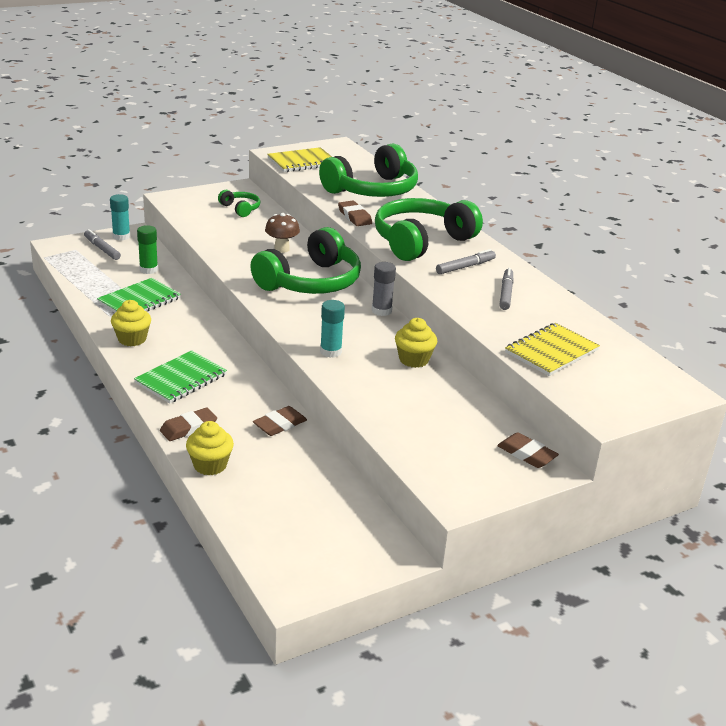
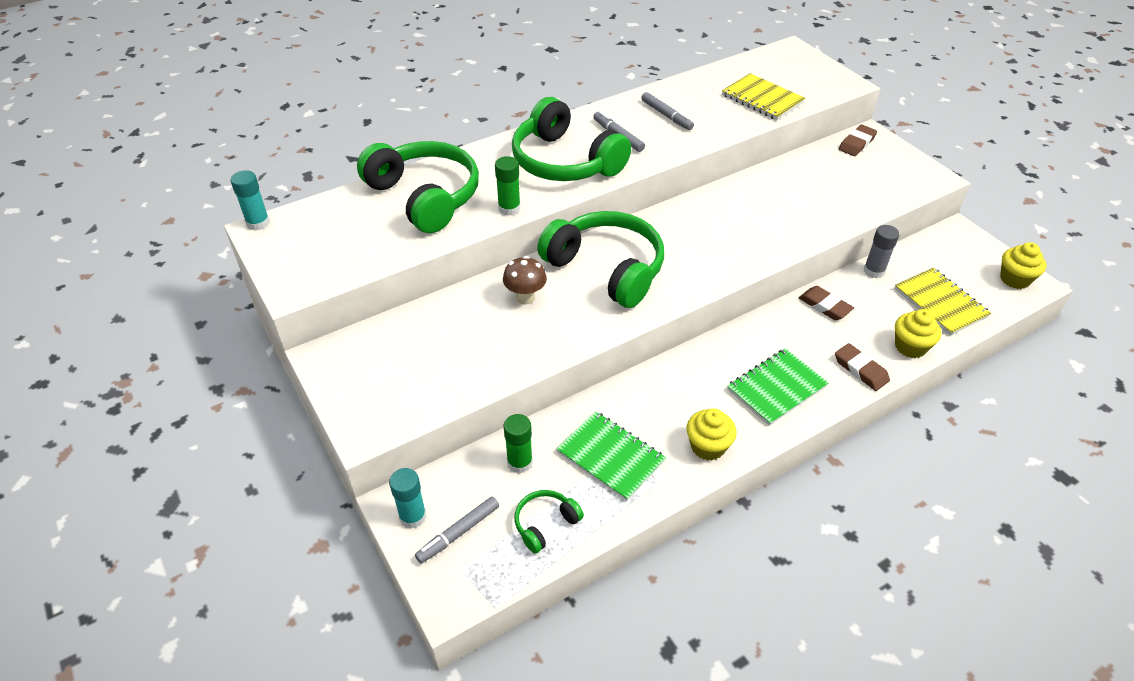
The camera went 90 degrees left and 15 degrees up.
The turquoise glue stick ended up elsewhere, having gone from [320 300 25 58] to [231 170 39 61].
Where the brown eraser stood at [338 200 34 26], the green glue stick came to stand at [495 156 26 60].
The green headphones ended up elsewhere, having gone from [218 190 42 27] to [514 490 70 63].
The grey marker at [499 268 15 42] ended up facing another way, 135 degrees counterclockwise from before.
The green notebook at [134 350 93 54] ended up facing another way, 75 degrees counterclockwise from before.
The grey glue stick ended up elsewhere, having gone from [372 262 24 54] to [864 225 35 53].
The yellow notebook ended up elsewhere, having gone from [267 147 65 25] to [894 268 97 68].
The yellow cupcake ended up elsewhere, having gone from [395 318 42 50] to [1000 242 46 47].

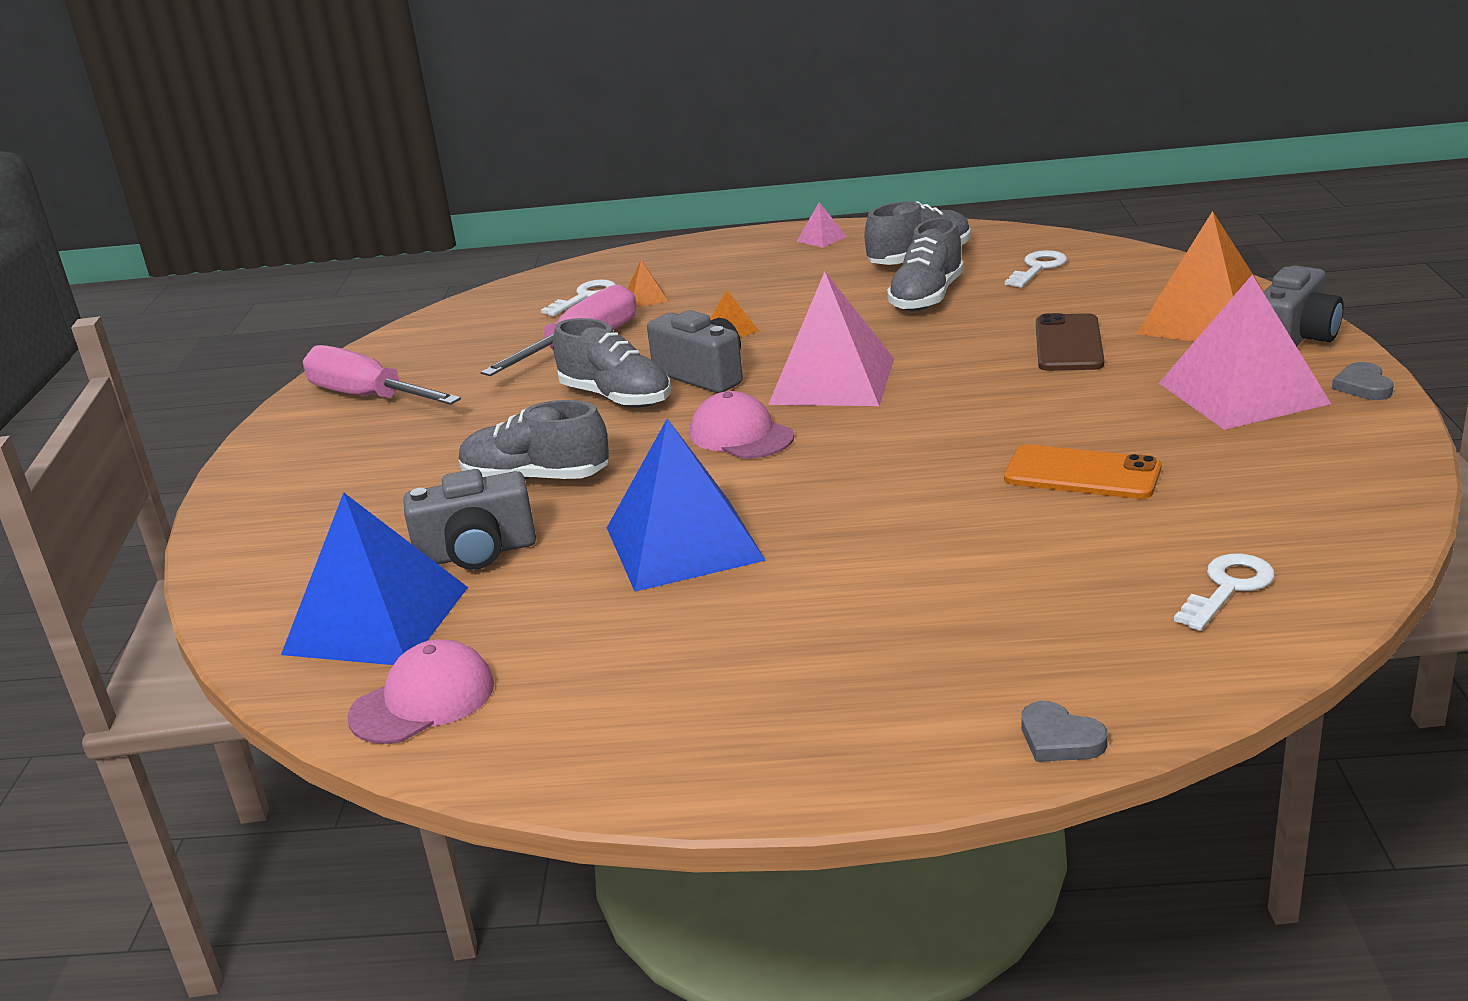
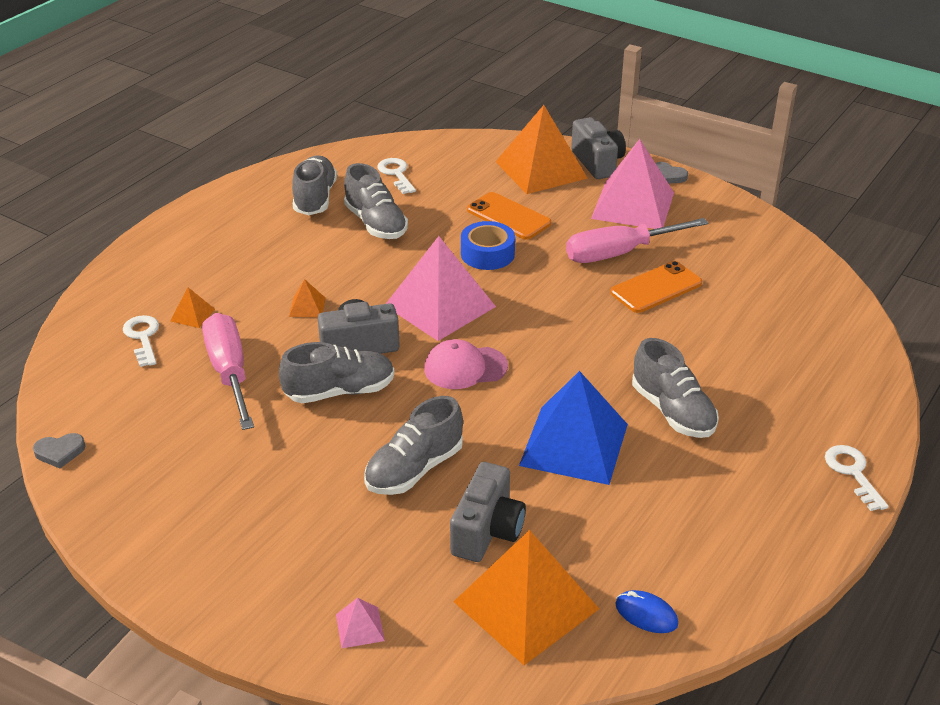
The camera went 60 degrees left and 10 degrees up.
The grey heart ended up elsewhere, having gone from [1022 701 86 61] to [33 433 52 35].
The pink pyramid ended up elsewhere, having gone from [796 202 51 46] to [336 598 49 51].
What was the blue pyramid at [281 492 187 173] turned into the orange pyramid at [454 530 145 135].
The second view gained the blue tape at [461 221 54 49].
What was the brown phone at [1036 313 68 58] turned into the orange phone at [467 192 84 48].
The pink screwdriver ended up elsewhere, having gone from [303 345 158 60] to [566 218 142 45].
Where the pink cap stood at [347 639 147 105], the blue mouse came to stand at [615 590 63 43].
The second view gained the grey shoe at [632 338 87 100].
The white key ended up elsewhere, having gone from [1174 554 101 77] to [825 445 64 66].

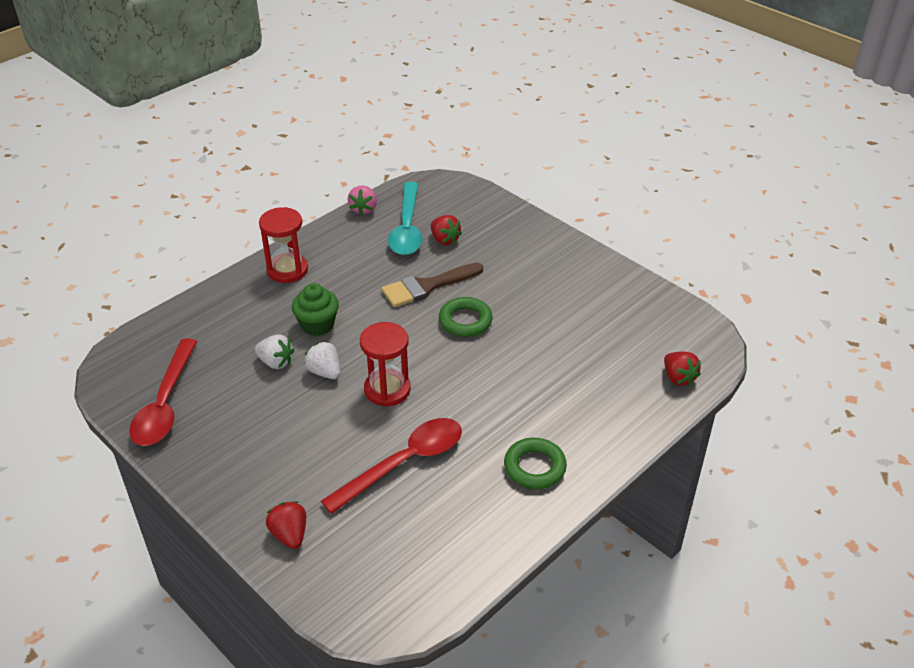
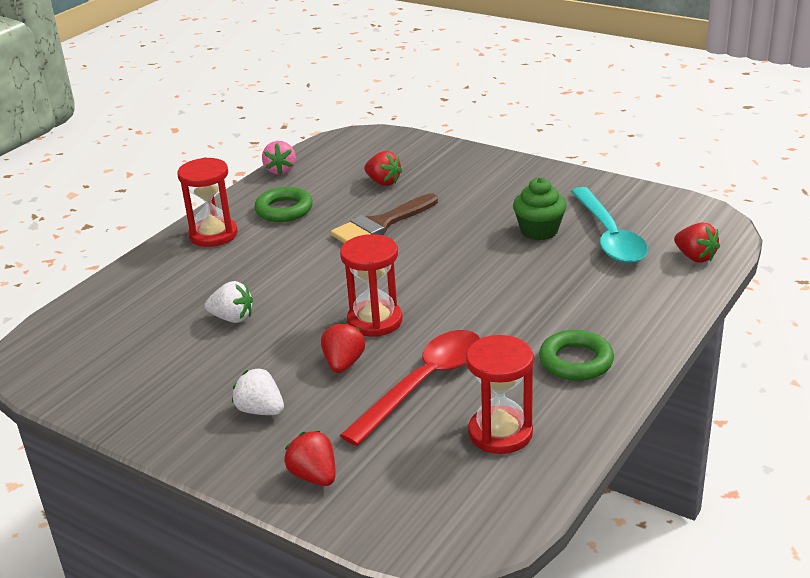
The camera went 10 degrees left and 10 degrees down.
The white strawberry ended up elsewhere, having gone from [304 341 36 38] to [232 368 52 47].
The green ring ended up elsewhere, having gone from [439 297 54 40] to [254 187 59 35].
The second view gained the red strawberry at [321 322 44 51].
The second view gained the red hourglass at [466 335 68 119].
The green cupcake ended up elsewhere, having gone from [292 283 47 53] to [513 178 54 62].
The turquoise spoon ended up elsewhere, having gone from [388 182 35 73] to [571 187 77 76].
The second view lost the red spoon at [129 339 68 107].

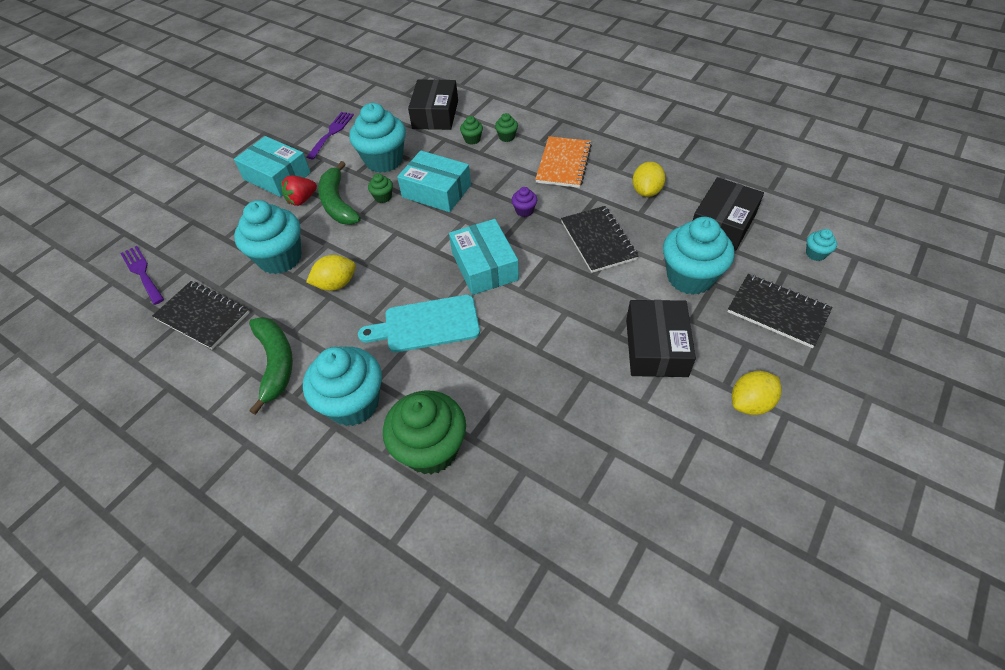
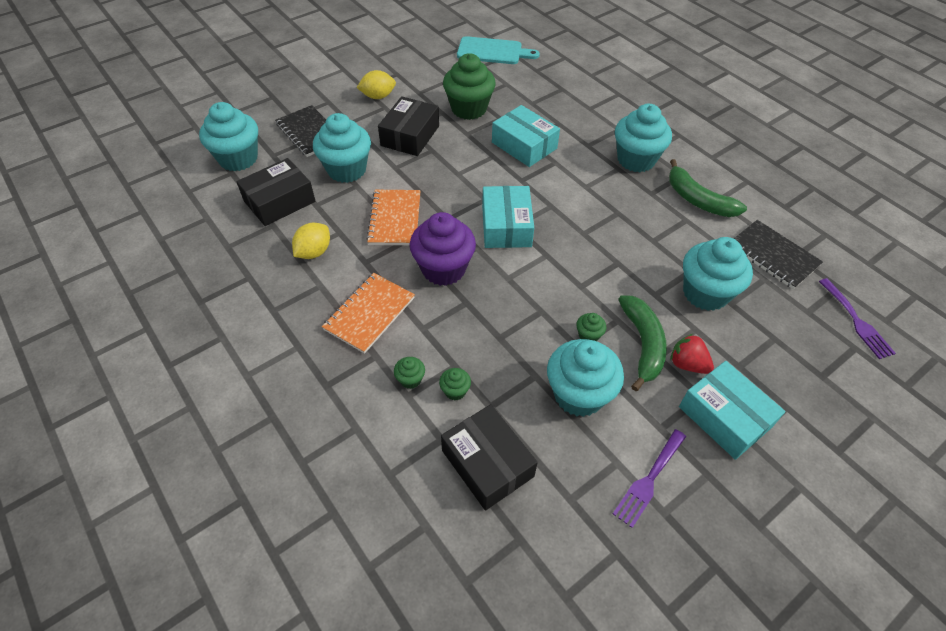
The camera went 165 degrees left and 0 degrees up.
The size of the turquoise cupcake at [806 229 31 32] changed by a factor of 2.34.
What was the black notebook at [561 206 77 67] turned into the orange notebook at [366 190 55 55].
The size of the purple cupcake at [512 187 25 30] changed by a factor of 2.34.
The black box at [408 79 50 51] ended up facing another way, 60 degrees counterclockwise from before.
The green cupcake ended up elsewhere, having gone from [383 390 83 85] to [443 53 53 67].
The turquoise cutting board ended up elsewhere, having gone from [358 295 122 57] to [457 36 83 28].
The turquoise box ended up elsewhere, having gone from [397 151 74 61] to [492 105 68 62].
The green banana at [249 317 44 98] ended up facing another way, 45 degrees counterclockwise from before.
The red strawberry at [281 176 36 30] ended up facing another way, 120 degrees counterclockwise from before.
The second view lost the yellow lemon at [306 255 50 36].

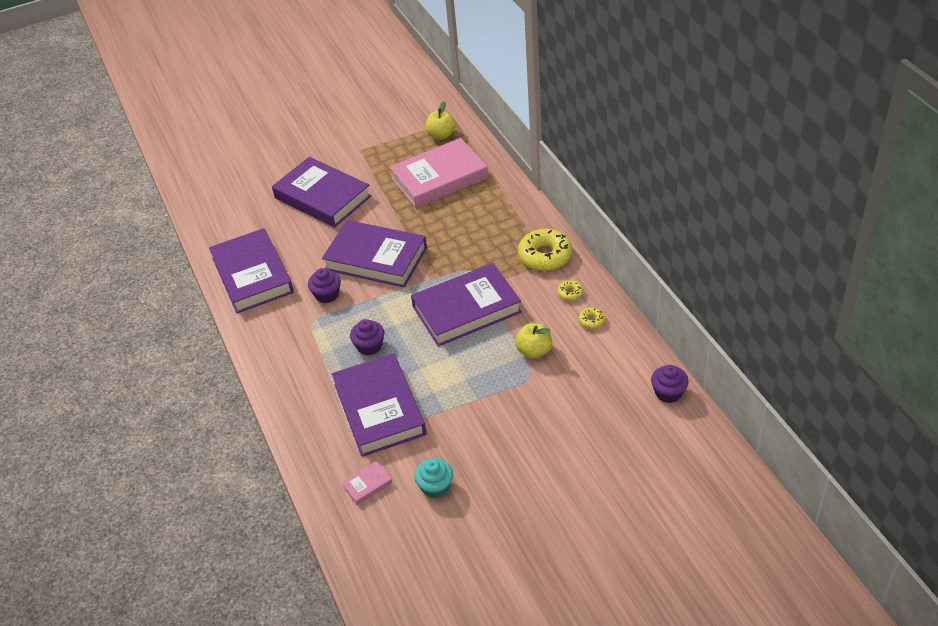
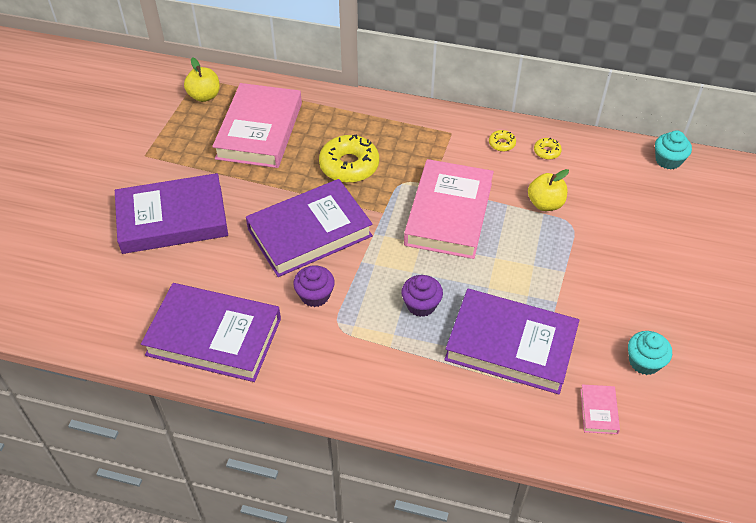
The camera went 55 degrees left and 5 degrees up.
The yellow donut ended up elsewhere, having gone from [518 229 54 42] to [319 135 60 48].
What was the purple book at [411 263 111 84] turned into the pink book at [404 159 90 100].
What was the purple cupcake at [651 365 38 38] turned into the turquoise cupcake at [655 130 37 40].

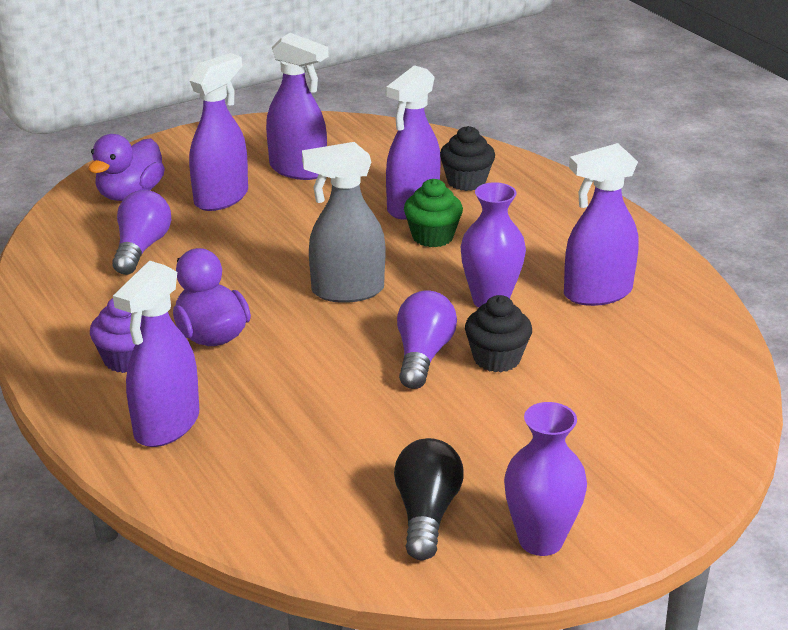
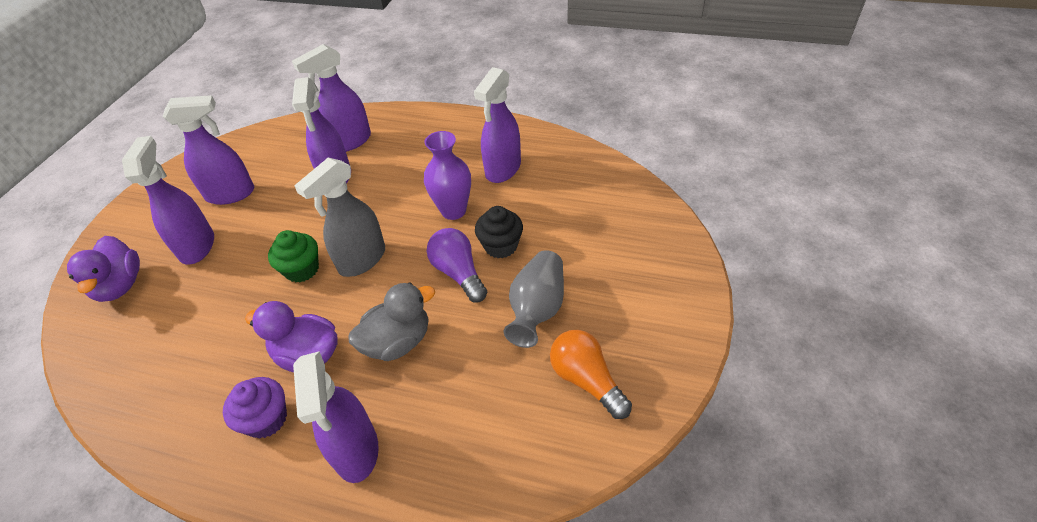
The camera went 40 degrees left and 15 degrees up.
The green cupcake ended up elsewhere, having gone from [404 179 59 68] to [268 230 51 53].
Where the black cupcake stood at [440 126 55 65], the purple spray bottle came to stand at [292 44 79 108].
The second view gained the grey duck at [348 283 87 78].
The second view gained the grey vase at [504 250 60 98].
What was the black light bulb at [394 438 70 122] turned into the orange light bulb at [550 330 82 89].
The second view lost the purple light bulb at [112 190 59 85].
The second view lost the purple vase at [504 402 83 154].

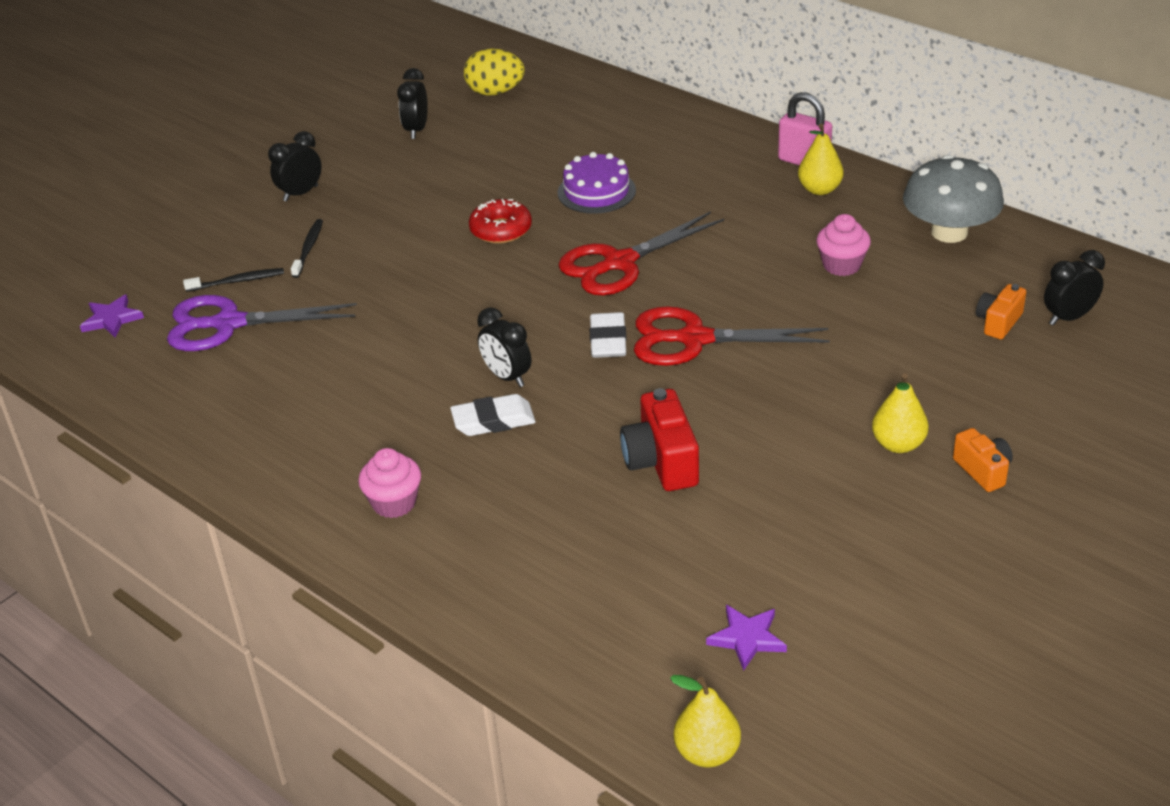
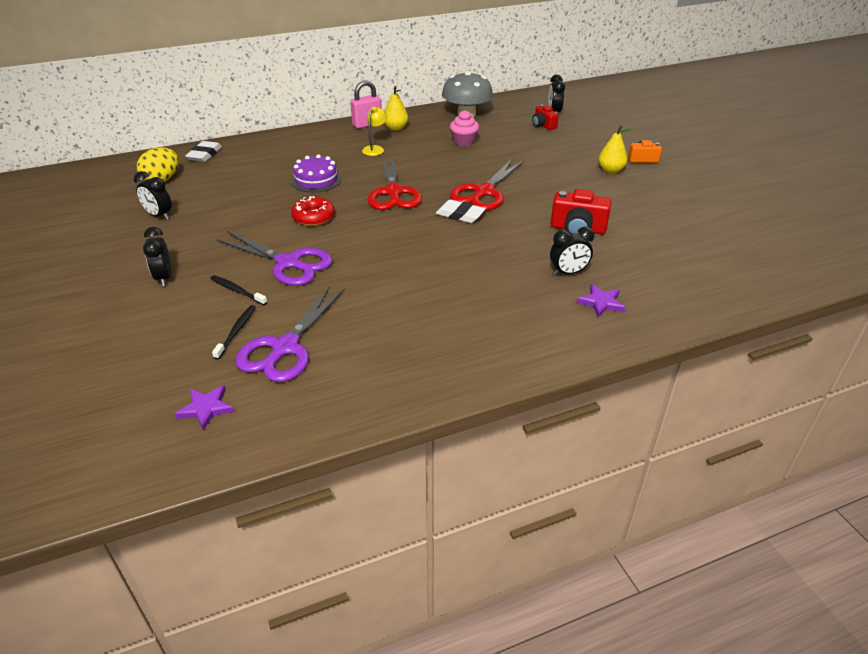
The camera went 65 degrees left and 0 degrees up.
The white eraser ended up elsewhere, having gone from [450 394 86 42] to [185 141 37 21].
The second view gained the purple scissors at [216 231 117 55].
The second view gained the yellow lamp at [362 107 25 49].
What was the orange camera at [976 284 50 55] turned into the red camera at [532 105 27 25].
The black clock ended up elsewhere, having gone from [477 307 54 80] to [550 227 44 49].
The purple star ended up elsewhere, having gone from [706 605 81 66] to [577 284 48 34].
The second view lost the pink cupcake at [358 448 63 70].
The second view lost the yellow pear at [670 675 71 92].

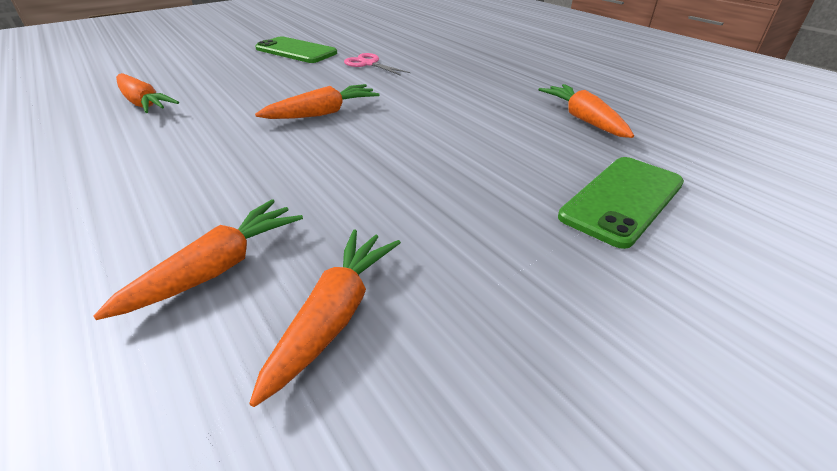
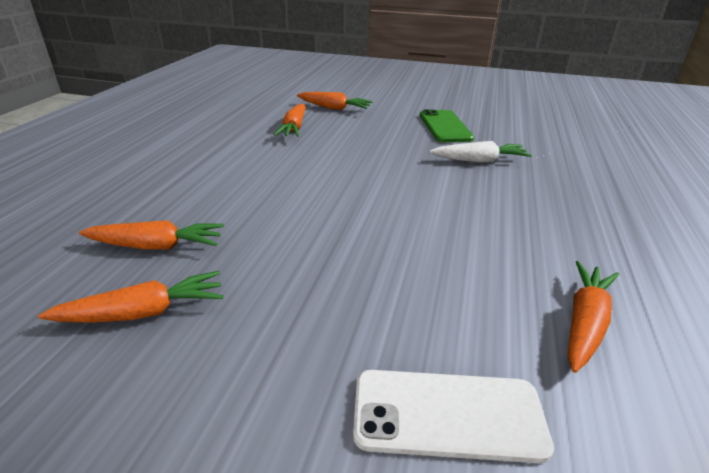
The camera went 50 degrees right and 5 degrees down.
The orange carrot ended up elsewhere, having gone from [255 84 124 35] to [297 92 76 18].
What was the green phone at [558 157 126 92] turned into the white phone at [353 370 201 93].
Where the pink scissors stood at [344 53 66 23], the white carrot came to stand at [429 141 103 22].

